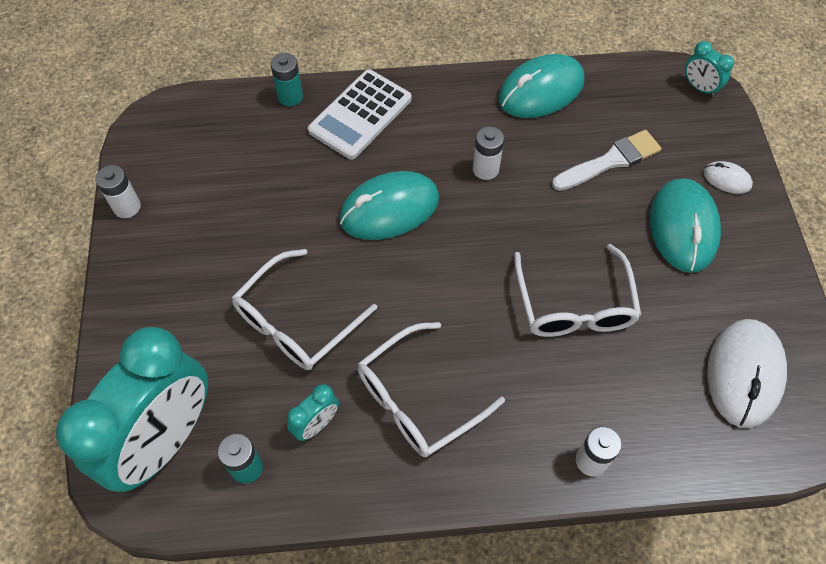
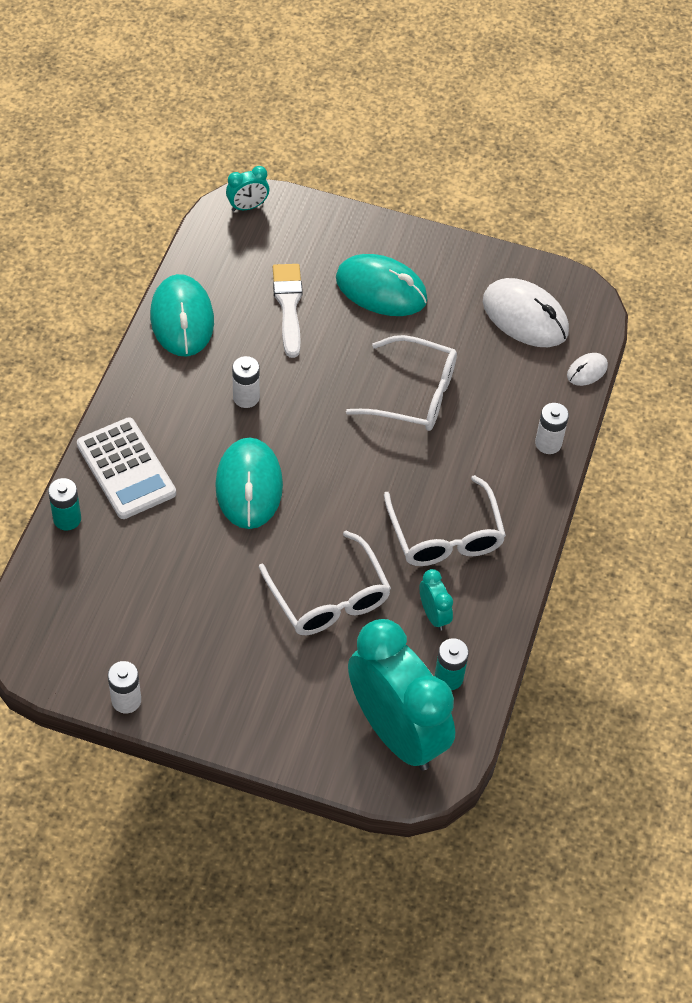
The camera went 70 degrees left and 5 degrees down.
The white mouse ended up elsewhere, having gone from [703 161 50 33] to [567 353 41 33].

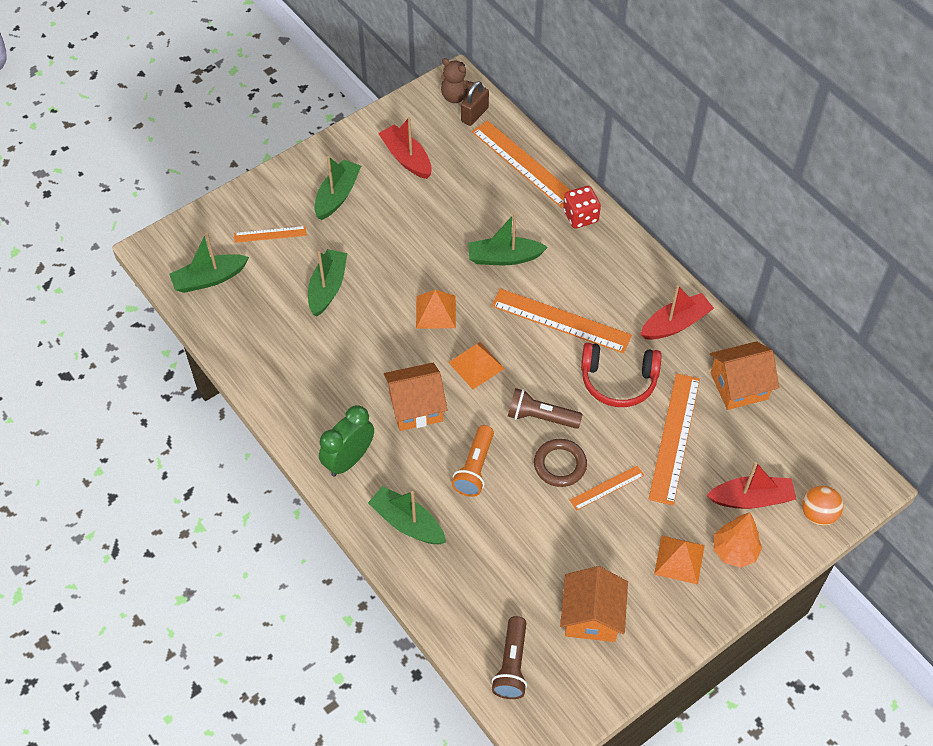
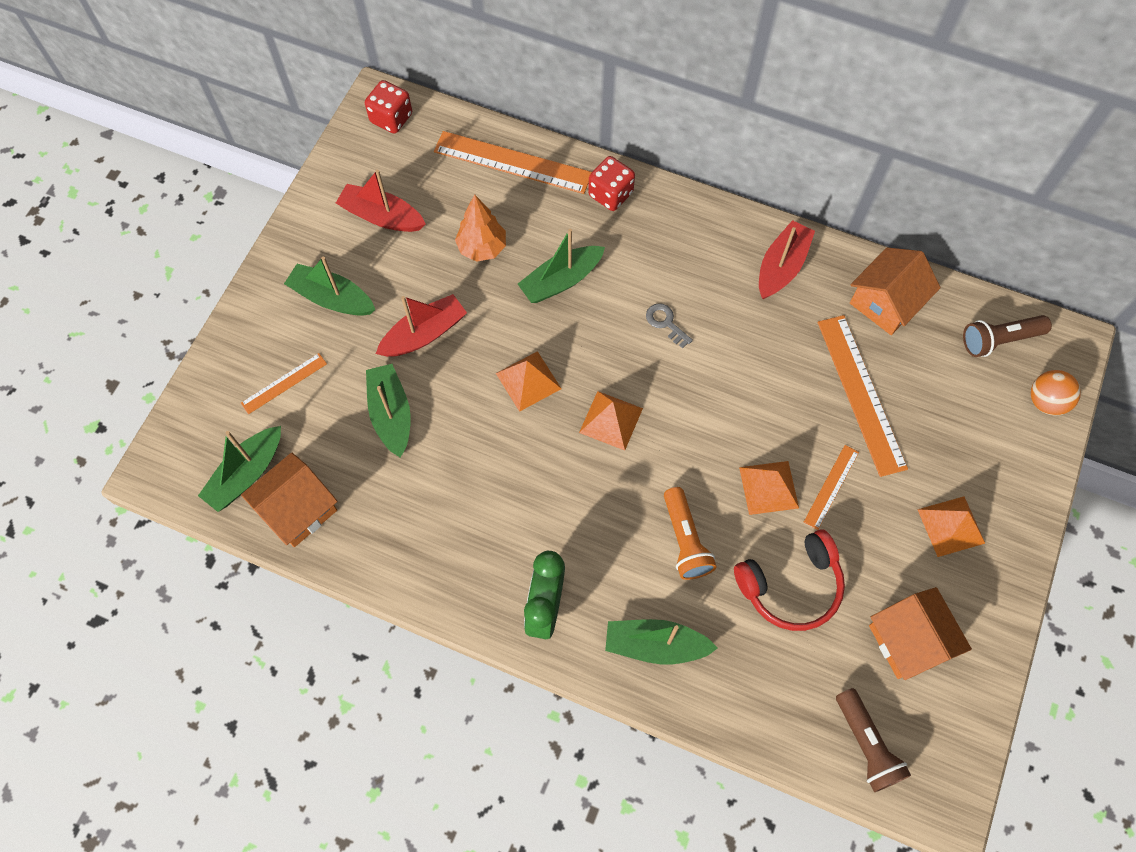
The camera went 30 degrees left and 10 degrees up.
The orange house ended up elsewhere, having gone from [384 363 63 68] to [241 452 97 95].
The green boat at [315 156 46 64] ended up facing another way, 60 degrees counterclockwise from before.
Where the brown teddy bear stood at [441 58 33 45], the red dice came to stand at [365 80 47 54].
The red boat ended up elsewhere, having gone from [706 462 90 47] to [376 294 91 63].
The orange tree ended up elsewhere, having gone from [713 512 49 56] to [455 195 51 67].
Where the orange ruler stood at [491 288 141 65], the grey key came to stand at [646 303 47 45].
The red headphones ended up elsewhere, having gone from [581 343 80 64] to [734 529 111 102].
Where the brown ring stood at [534 439 53 48], the orange pyramid came to stand at [739 461 60 54].
The brown flashlight ended up elsewhere, having gone from [508 388 75 41] to [963 315 89 42].
The second view lost the brown padlock at [461 81 28 45].

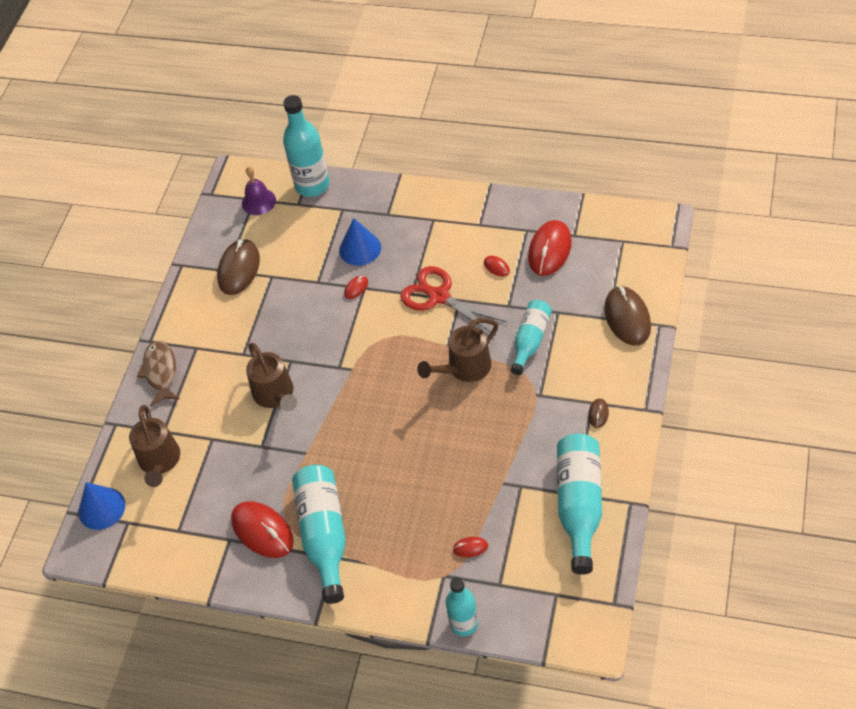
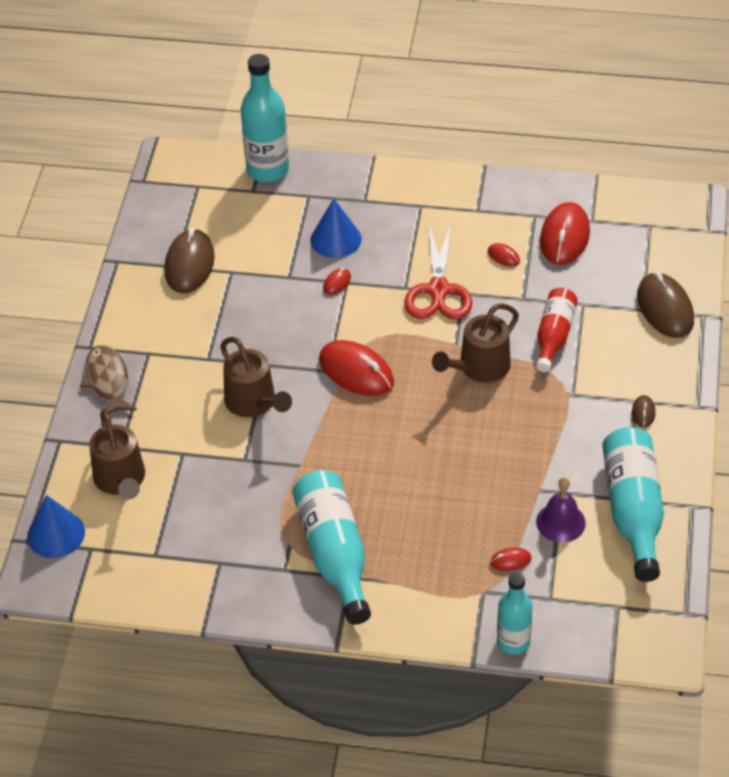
The camera went 10 degrees left and 5 degrees down.
The red mouse ended up elsewhere, having gone from [231 501 63 57] to [319 340 75 56].
The red scissors at [400 266 107 69] ended up facing another way, 120 degrees counterclockwise from before.
What was the turquoise bottle at [511 300 41 75] turned into the red bottle at [536 288 42 84].
The purple bell ended up elsewhere, having gone from [242 167 34 48] to [536 477 50 66].

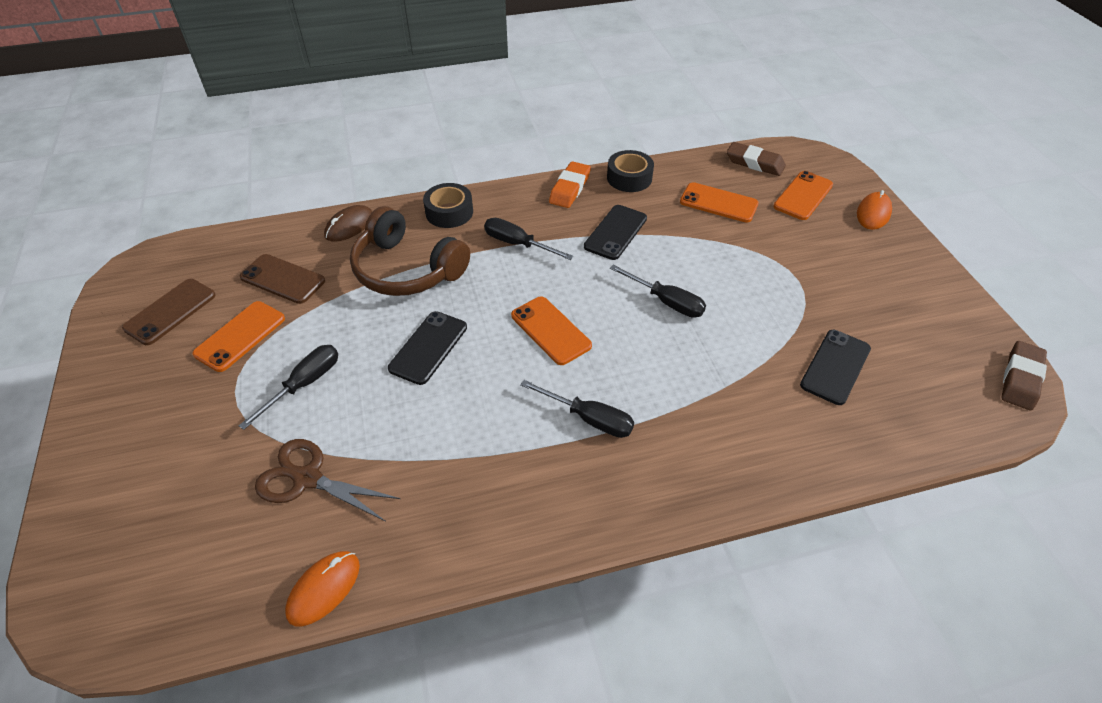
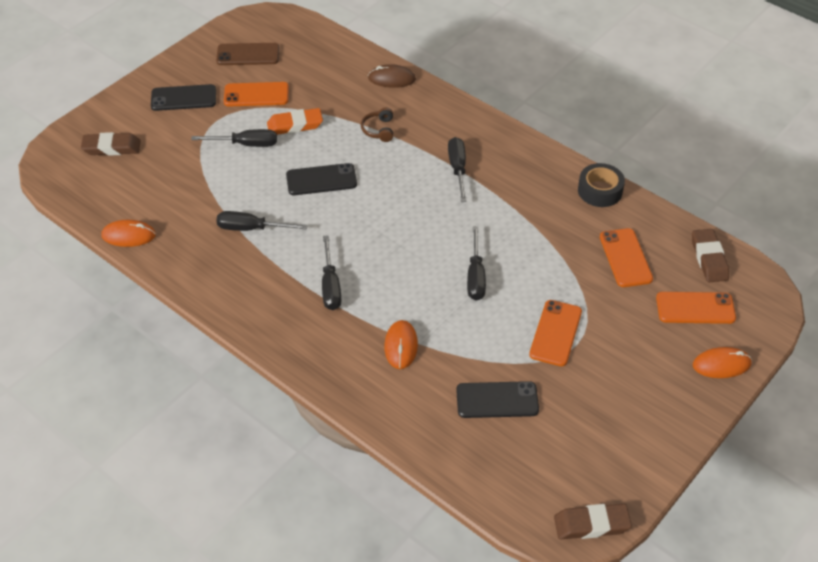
The camera went 55 degrees right and 0 degrees up.
The second view gained the brown eraser at [81 132 59 24].
The black phone ended up elsewhere, having gone from [584 205 63 55] to [151 84 65 27].
The second view gained the black screwdriver at [216 211 92 20].
The orange eraser ended up elsewhere, having gone from [549 161 42 47] to [267 108 56 27].
The size of the brown headphones at [350 206 120 90] changed by a factor of 0.43.
The second view gained the orange mouse at [384 320 34 49].
The orange phone ended up elsewhere, having gone from [511 297 81 68] to [529 300 53 66].
The second view lost the brown phone at [240 254 85 50].
The second view lost the brown scissors at [255 439 145 83].
The second view lost the black tape at [423 183 50 45].

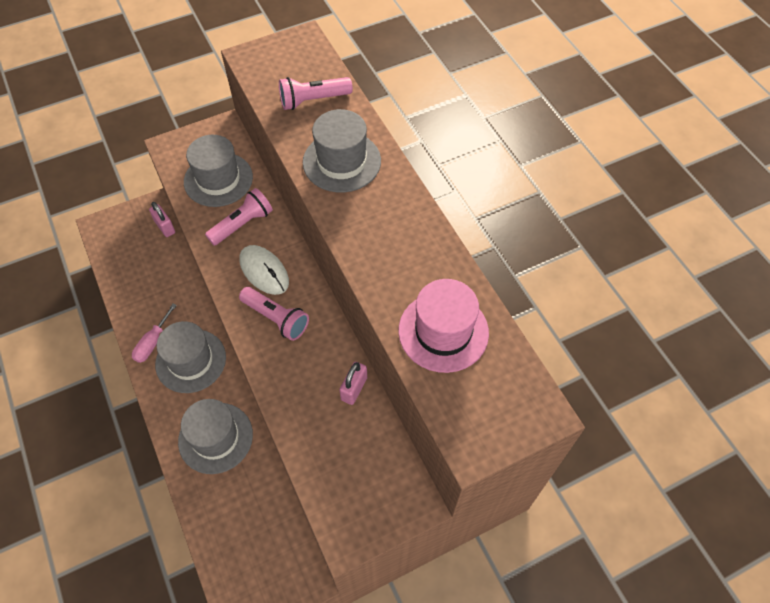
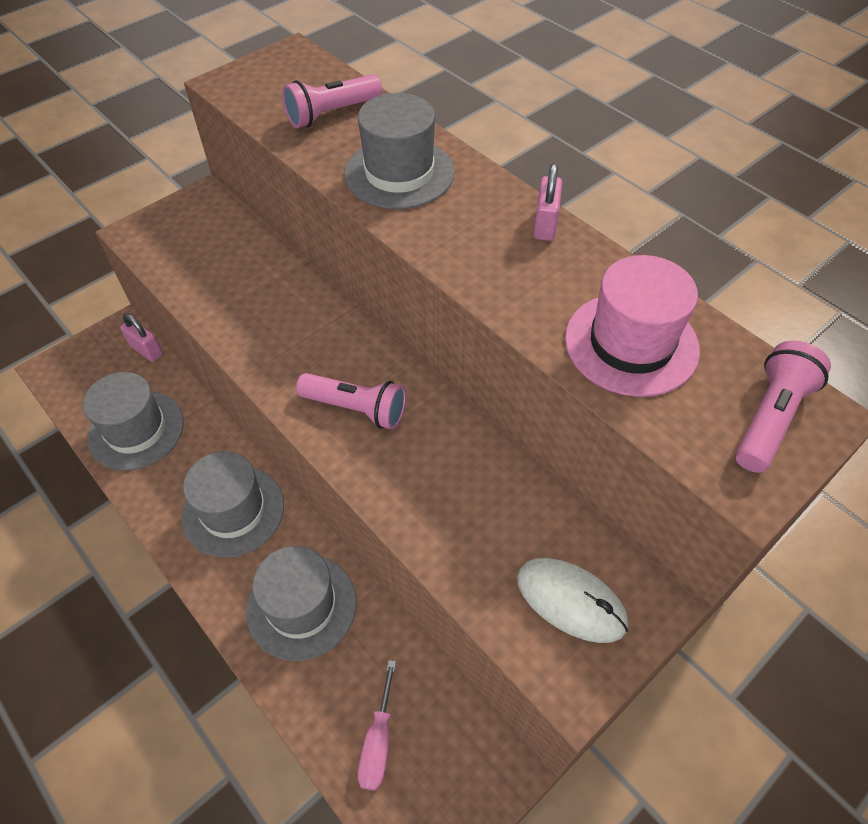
The camera went 15 degrees left and 5 degrees down.
The grey hat ended up elsewhere, having gone from [184 135 69 72] to [83 372 101 98].
The pink screwdriver ended up elsewhere, having gone from [132 304 45 59] to [358 660 38 131].
The white mouse ended up elsewhere, having gone from [240 245 49 50] to [517 558 111 85].
The pink padlock ended up elsewhere, having gone from [339 362 28 43] to [533 164 29 77].
The pink flashlight ended up elsewhere, having gone from [205 188 68 58] to [735 341 96 132].

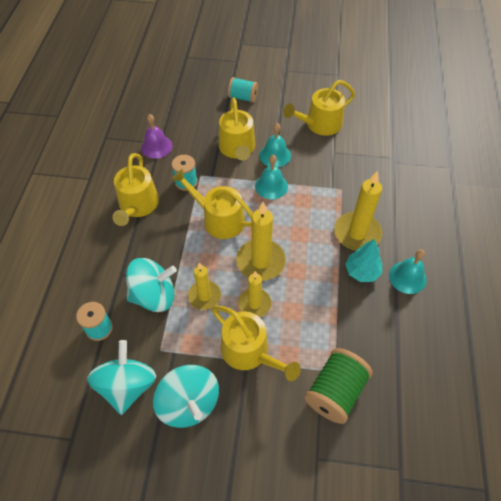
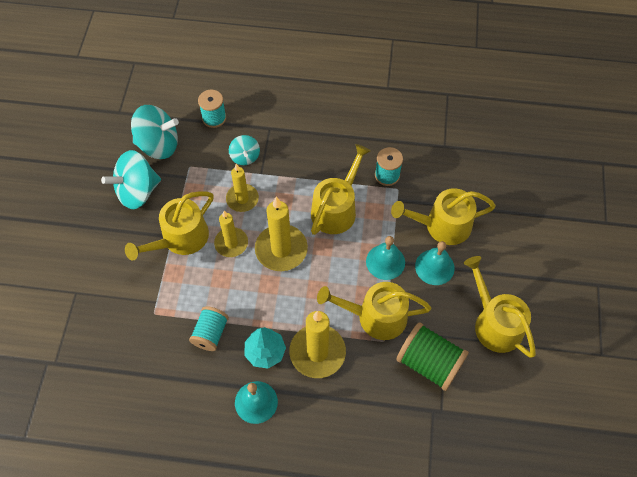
The camera went 90 degrees right and 5 degrees up.
The turquoise spool ended up elsewhere, having gone from [228 77 30 26] to [189 306 40 45].
The size of the turquoise spinning top at [126 258 51 54] changed by a factor of 0.55.
The yellow watering can ended up elsewhere, having gone from [112 153 47 73] to [317 282 114 58].
The green spool ended up elsewhere, having gone from [304 348 68 76] to [396 322 73 69].
The second view lost the purple bell at [141 114 31 45].

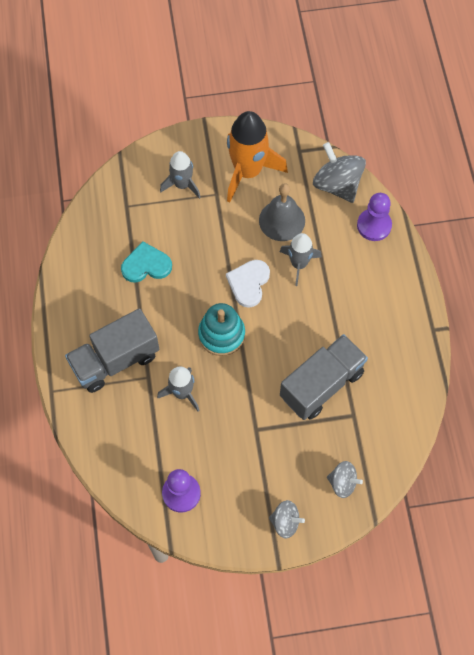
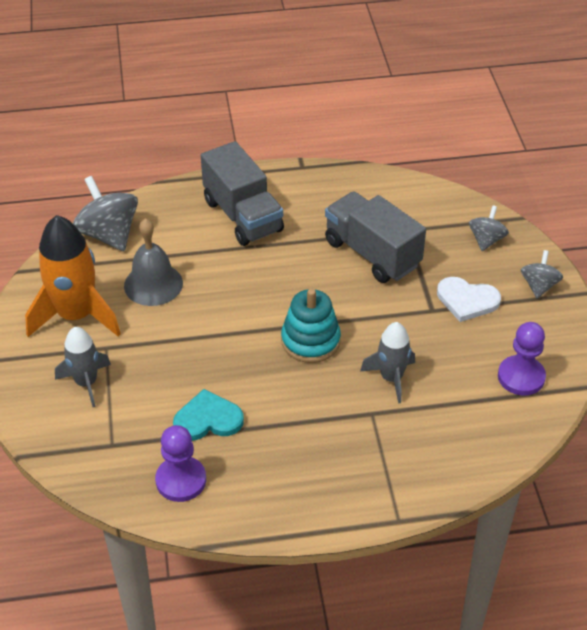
The camera went 90 degrees left and 20 degrees down.
The grey spinning top at [313 142 53 61] ended up facing another way, 90 degrees clockwise from before.
The purple pawn ended up elsewhere, having gone from [357 193 35 48] to [155 425 51 77].
The turquoise heart at [121 241 51 41] ended up facing another way, 90 degrees clockwise from before.
The grey truck ended up elsewhere, having gone from [65 308 94 85] to [201 141 83 105].
The white heart ended up elsewhere, having gone from [226 260 44 48] to [437 277 64 45].
The second view lost the grey rocket at [280 233 42 53].

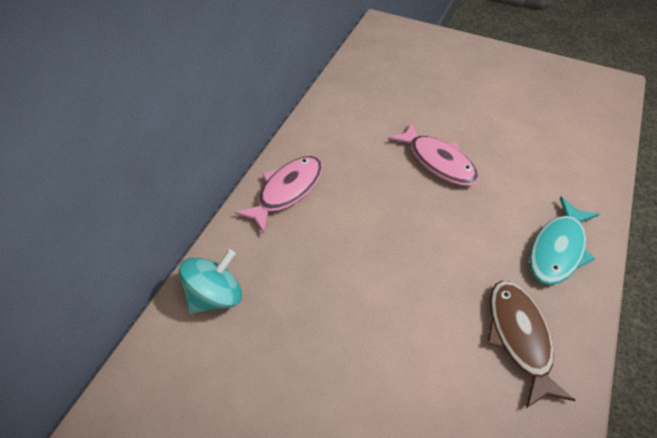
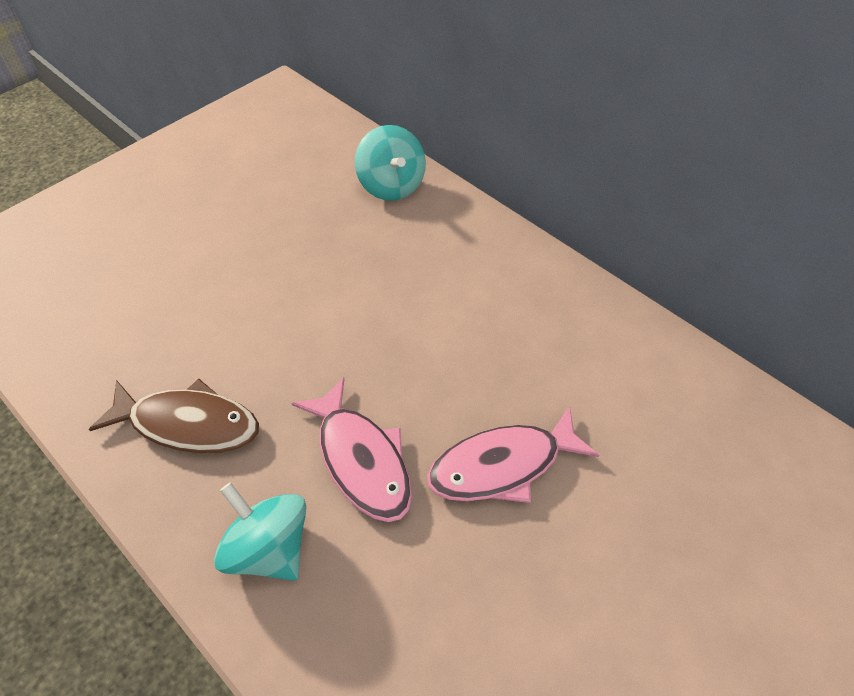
The camera went 110 degrees right and 0 degrees up.
Where the turquoise fish stood at [529 197 70 88], the turquoise spinning top came to stand at [214 482 92 99].
The pink fish ended up elsewhere, having gone from [234 156 89 77] to [291 377 121 145].

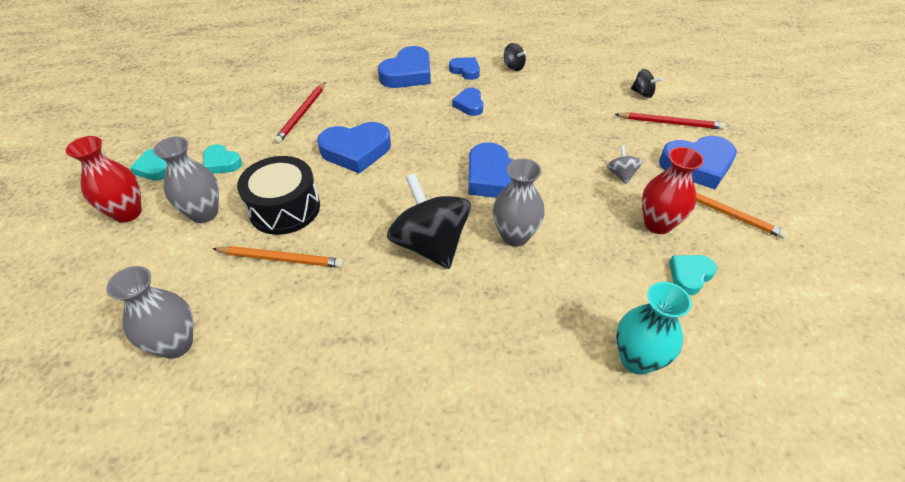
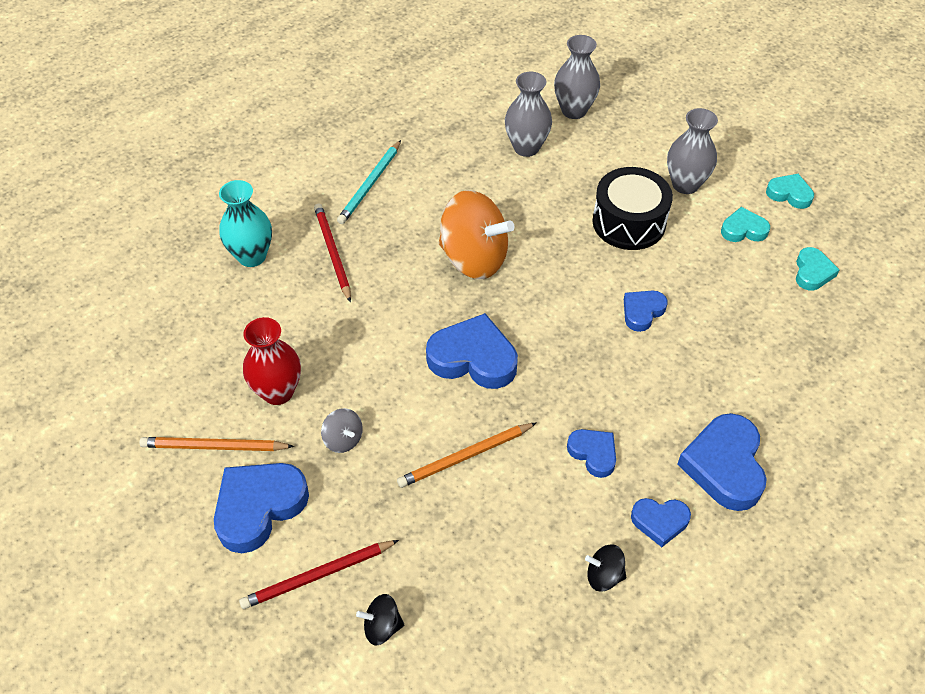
The camera went 145 degrees right and 5 degrees up.
The red pencil ended up elsewhere, having gone from [274 82 51 62] to [314 204 37 99].
The second view gained the turquoise pencil at [337 140 64 84].
The orange pencil ended up elsewhere, having gone from [212 246 132 22] to [397 423 139 65].
What was the black spinning top at [387 173 84 96] turned into the orange spinning top at [439 190 75 89].
The grey vase ended up elsewhere, having gone from [493 159 52 88] to [505 72 47 85].
The size of the blue heart at [317 122 74 52] changed by a factor of 0.56.
The turquoise heart ended up elsewhere, having gone from [669 255 48 40] to [796 247 43 43].
The second view lost the red vase at [66 136 76 87].

